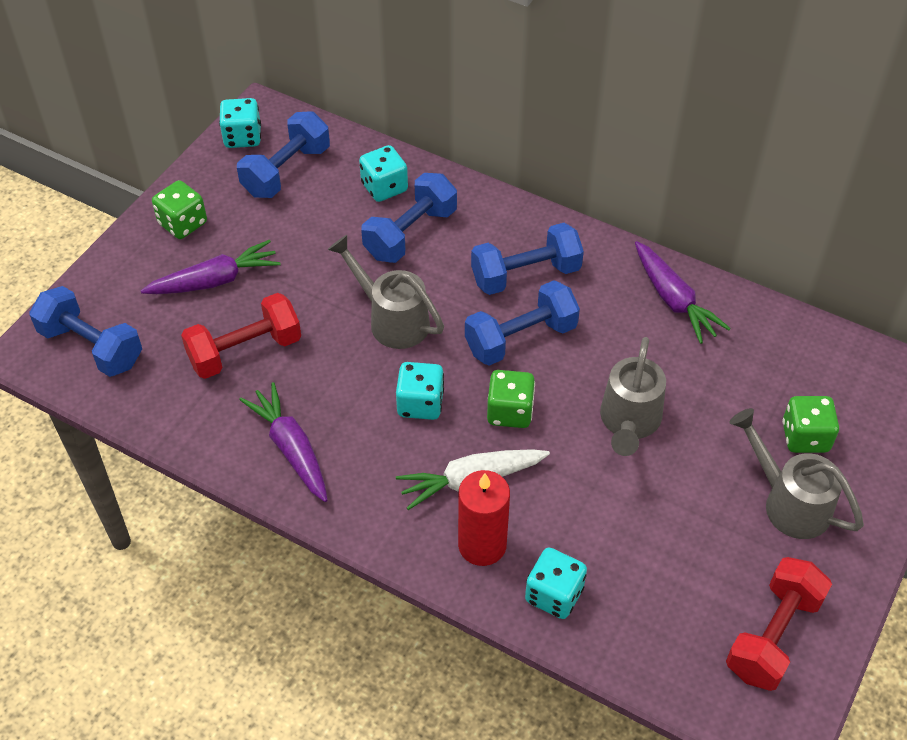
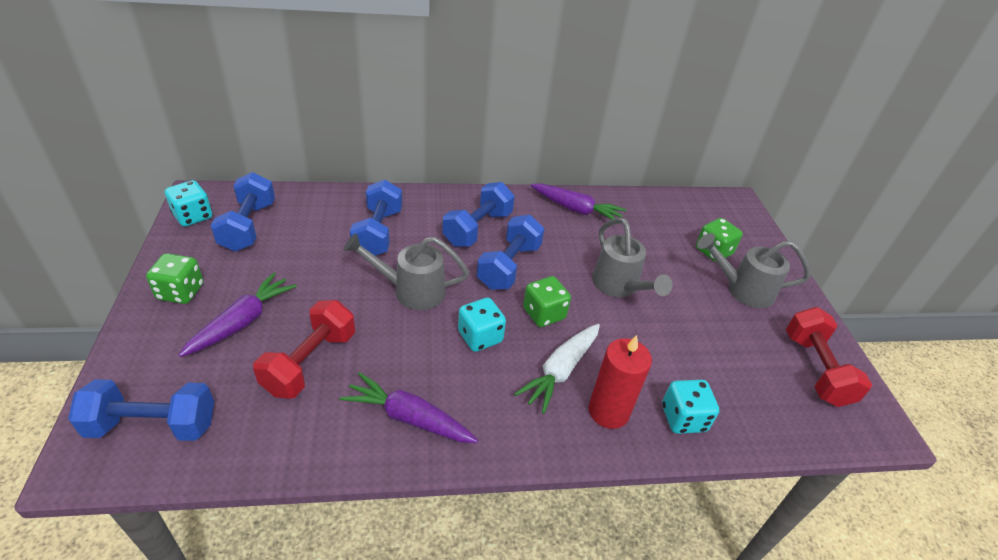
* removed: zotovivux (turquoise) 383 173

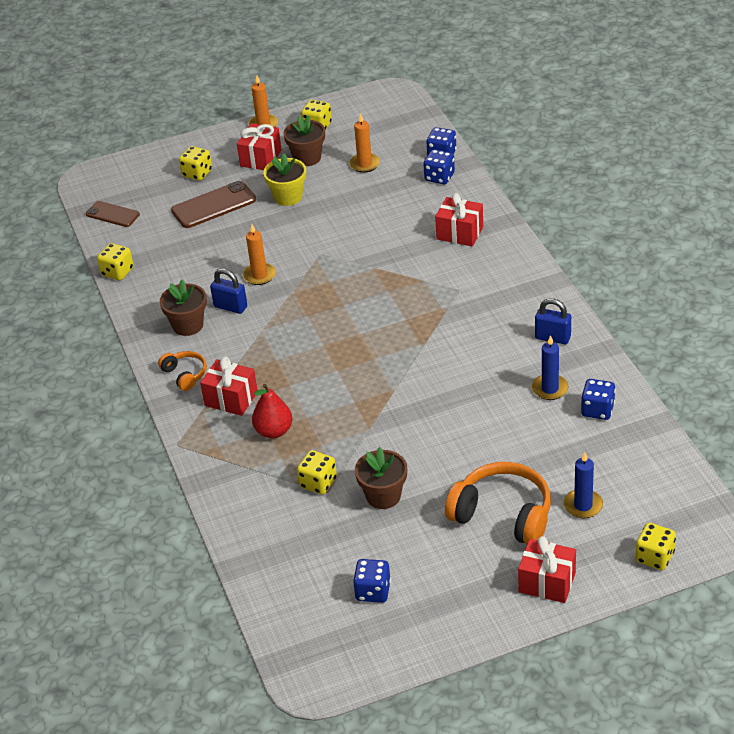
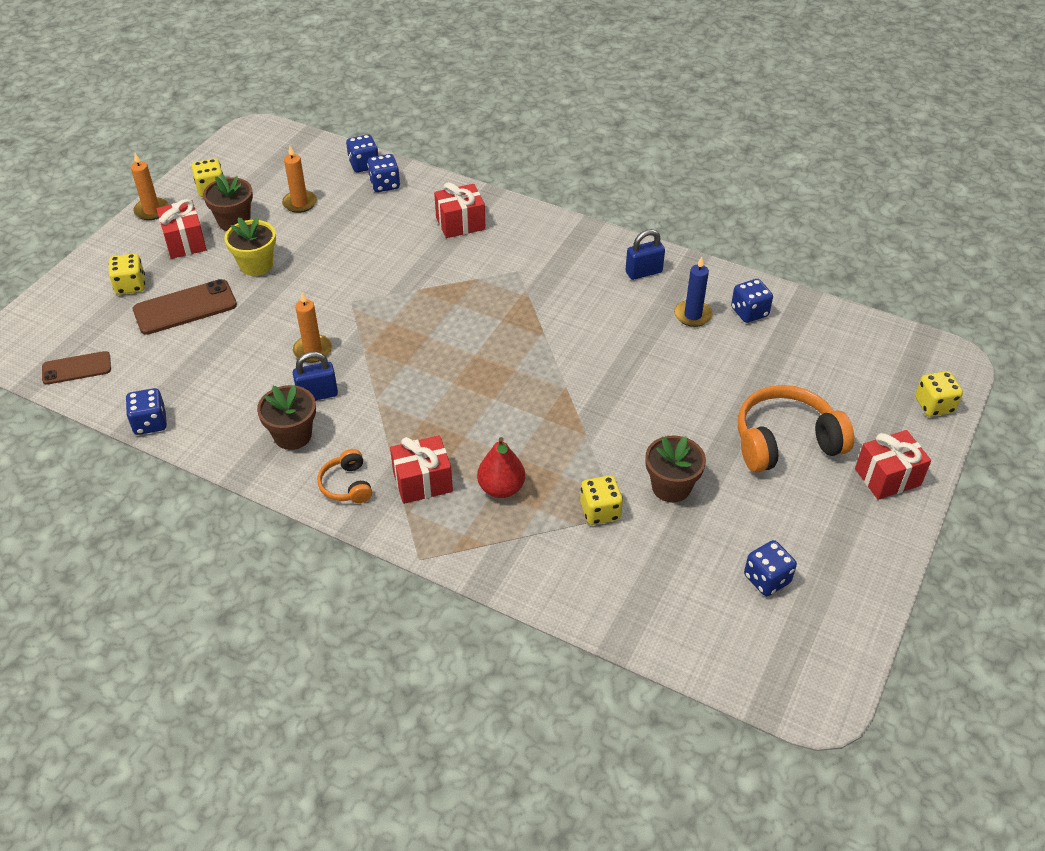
* removed: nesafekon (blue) 583 485
* recoloured: zotovivux (yellow) 115 261 to zotovivux (blue) 146 411
* turned: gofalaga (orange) 182 371 = 344 476 120 degrees counterclockwise
* turned: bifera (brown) 213 204 = 185 307 45 degrees clockwise

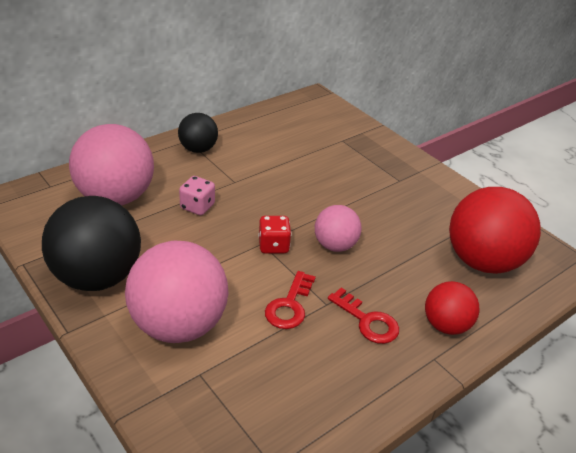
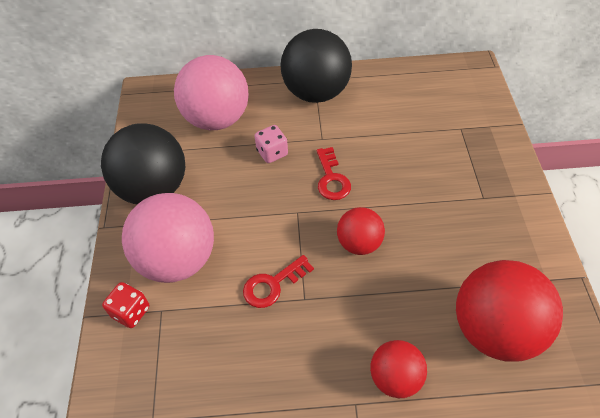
* moved: zotovivux (red) 274 235 to 125 305
* moved: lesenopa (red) 363 316 to 334 173
* recoloured: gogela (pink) 338 228 to gogela (red) 361 231
* resized: gogela (black) 198 133 = 316 66 x1.81

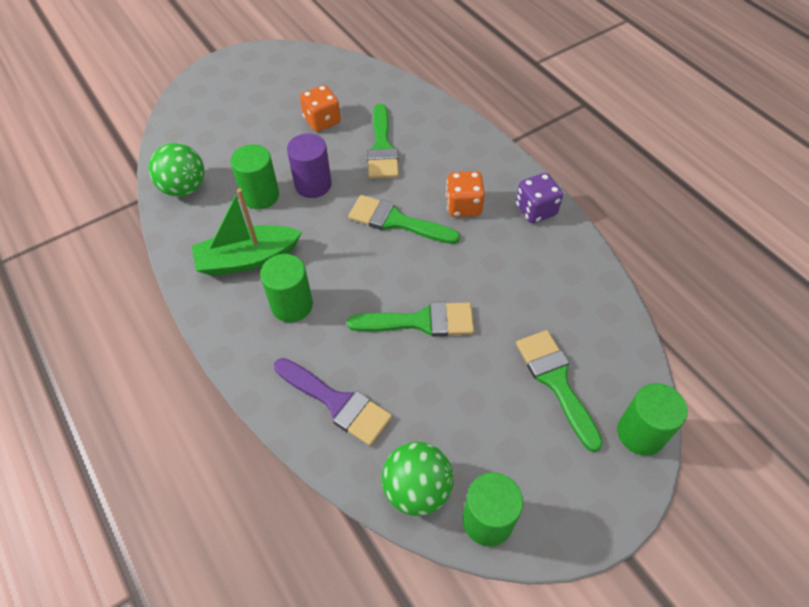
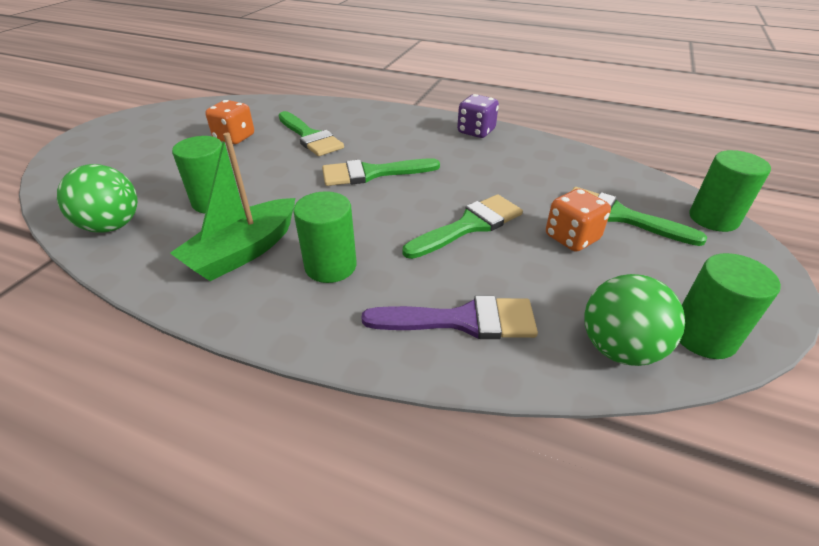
* removed: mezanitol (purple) 309 166
* moved: zotovivux (orange) 465 194 to 578 220

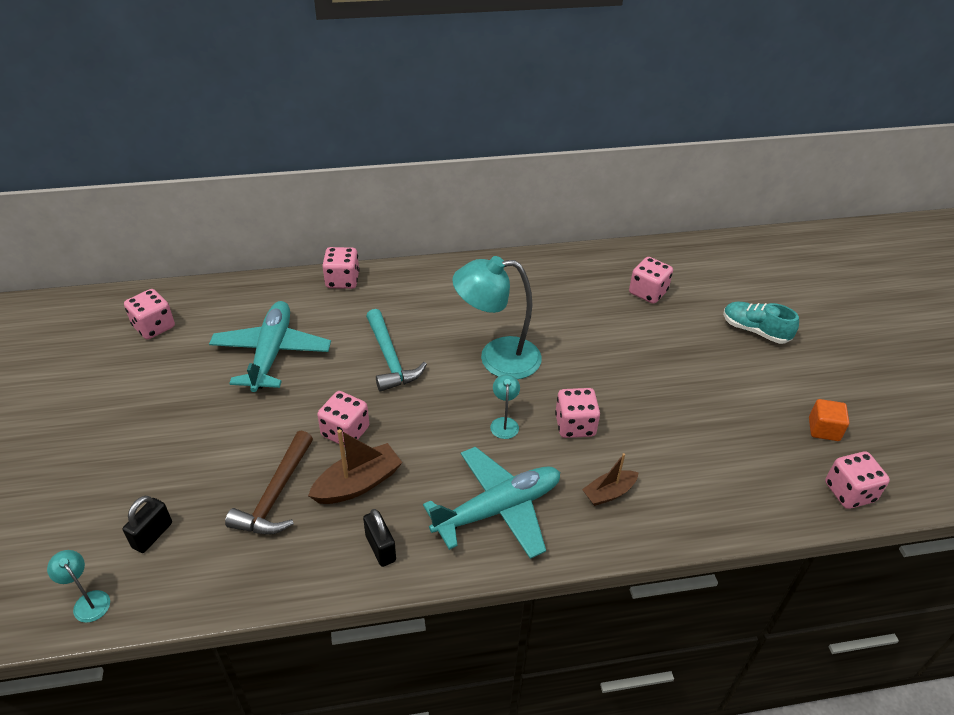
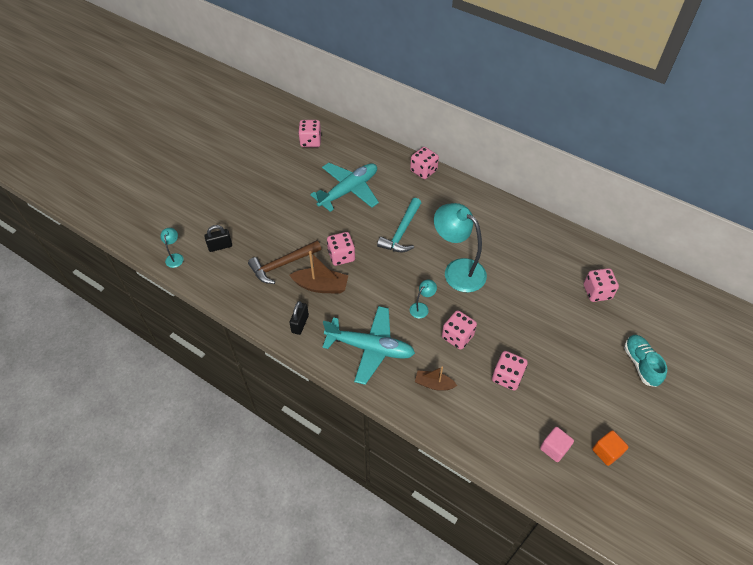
* added: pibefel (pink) 557 444
* moved: zotovivux (pink) 857 480 to 510 371

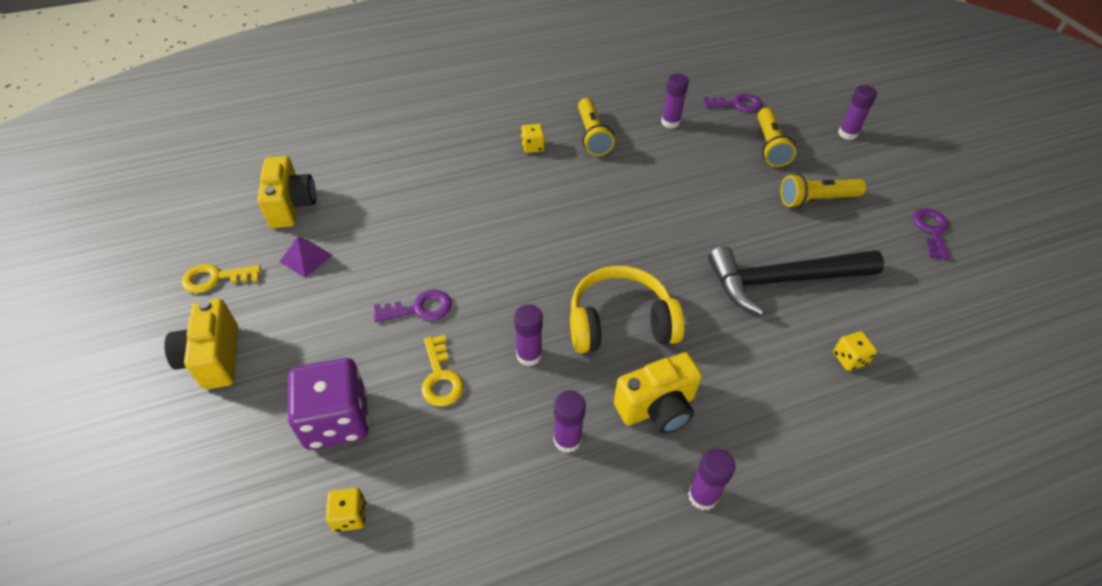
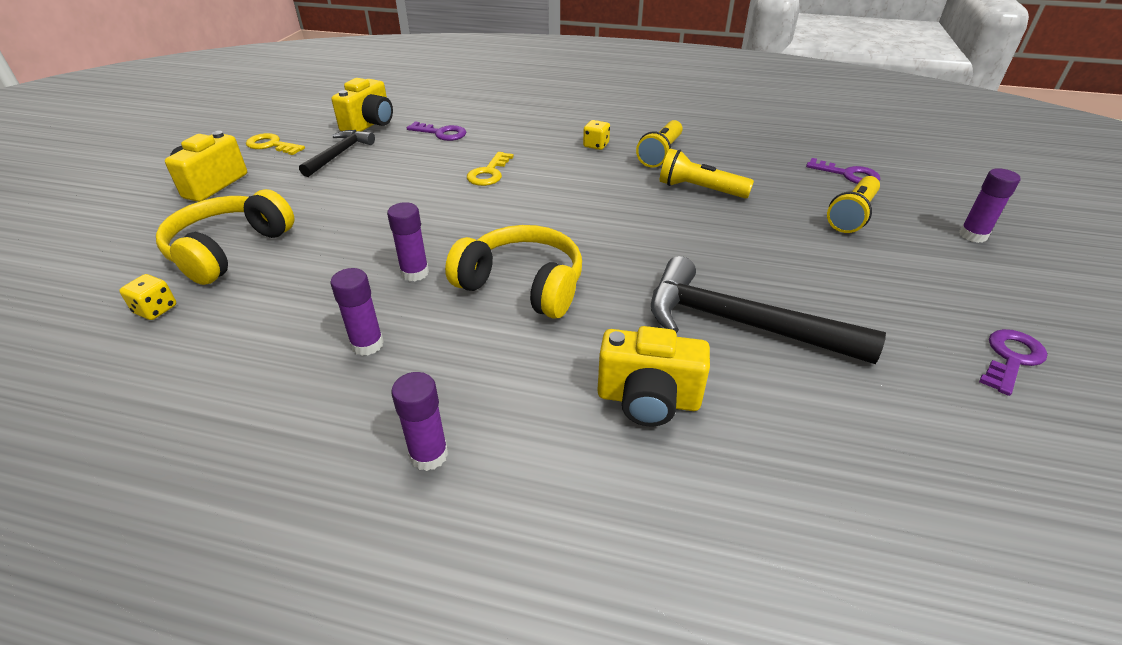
* removed: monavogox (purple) 675 101
* removed: zotovivux (yellow) 855 351
* moved: lesenopa (purple) 412 306 to 437 131
* moved: lesenopa (yellow) 442 370 to 490 169
* moved: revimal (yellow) 658 393 to 653 376
* moved: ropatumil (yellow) 823 190 to 707 173
* replaced: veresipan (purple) 306 257 to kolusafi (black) 337 153
* replaced: zotovivux (purple) 328 404 to gofalaga (yellow) 225 237

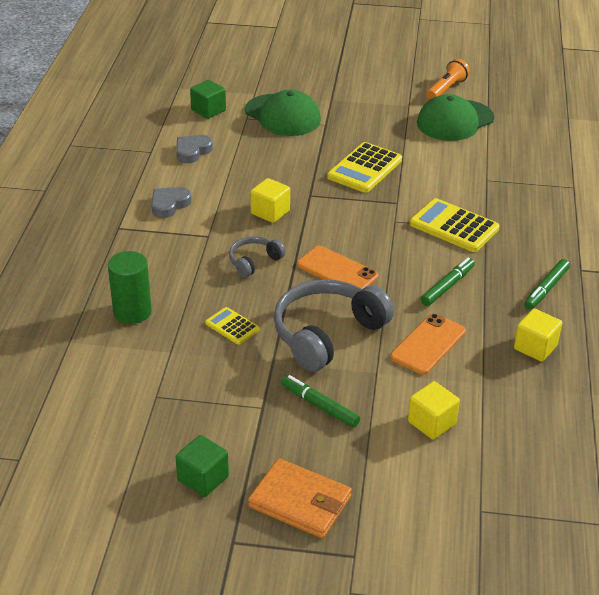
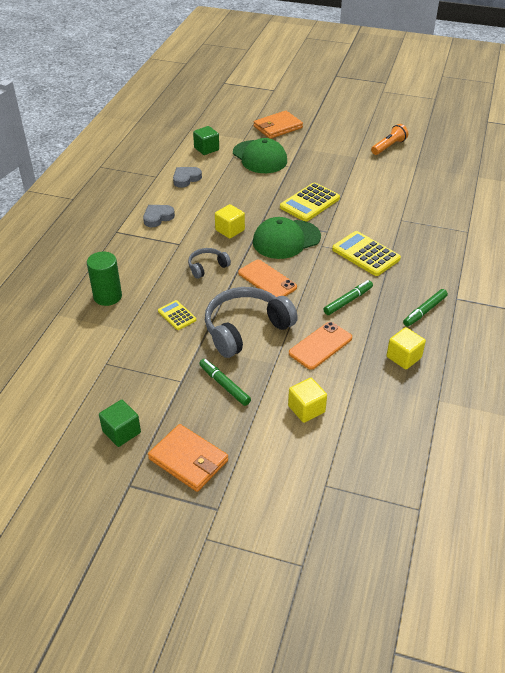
* added: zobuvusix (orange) 278 125
* moved: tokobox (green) 455 117 to 287 238

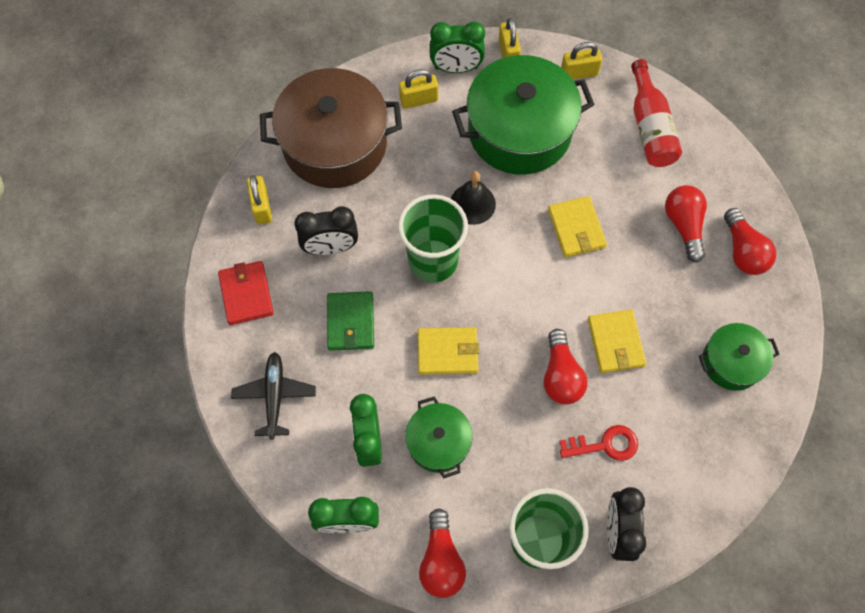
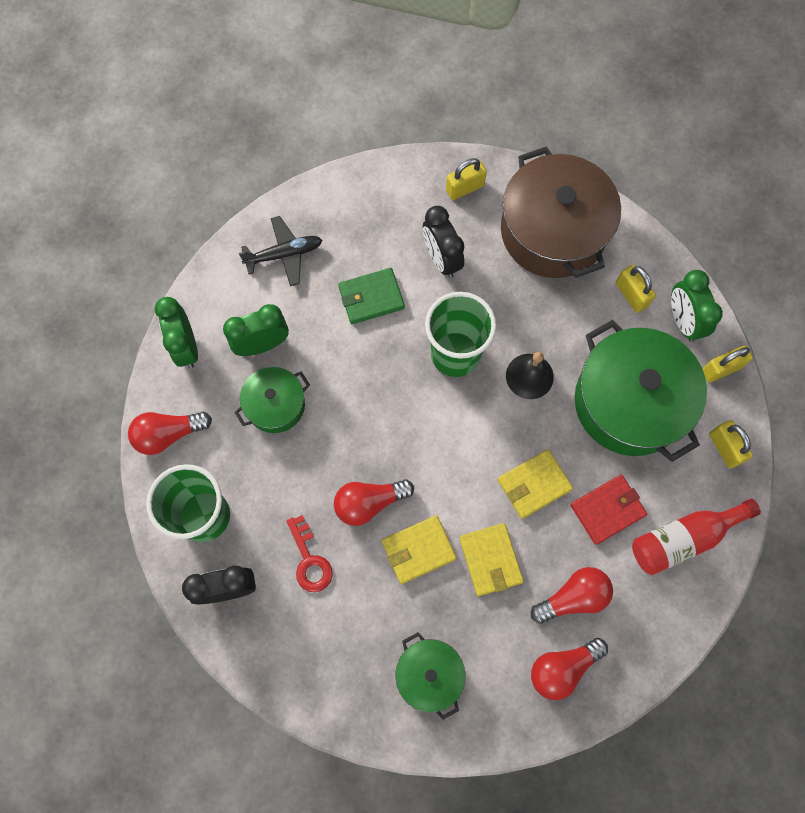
* moved: zobuvusix (red) 246 293 to 608 510
* moved: zobuvusix (yellow) 449 351 to 491 559

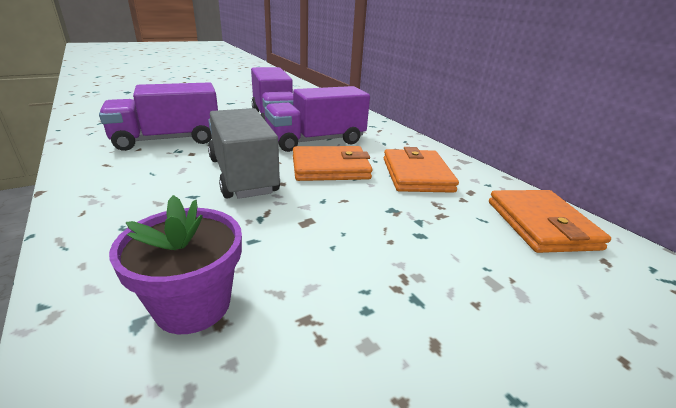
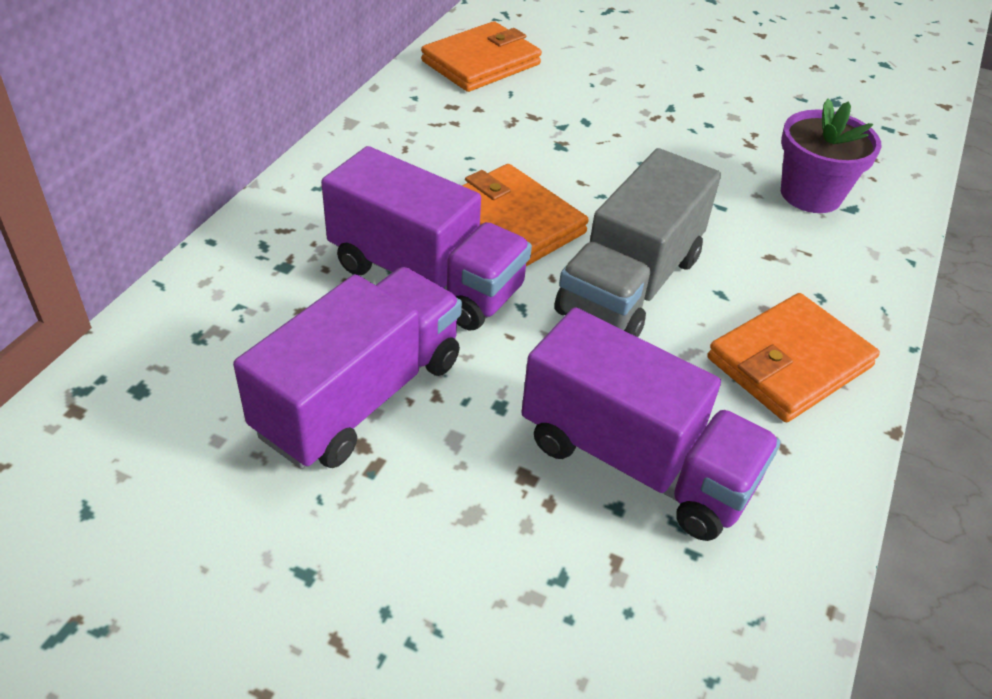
* moved: zobuvusix (orange) 421 170 to 793 357

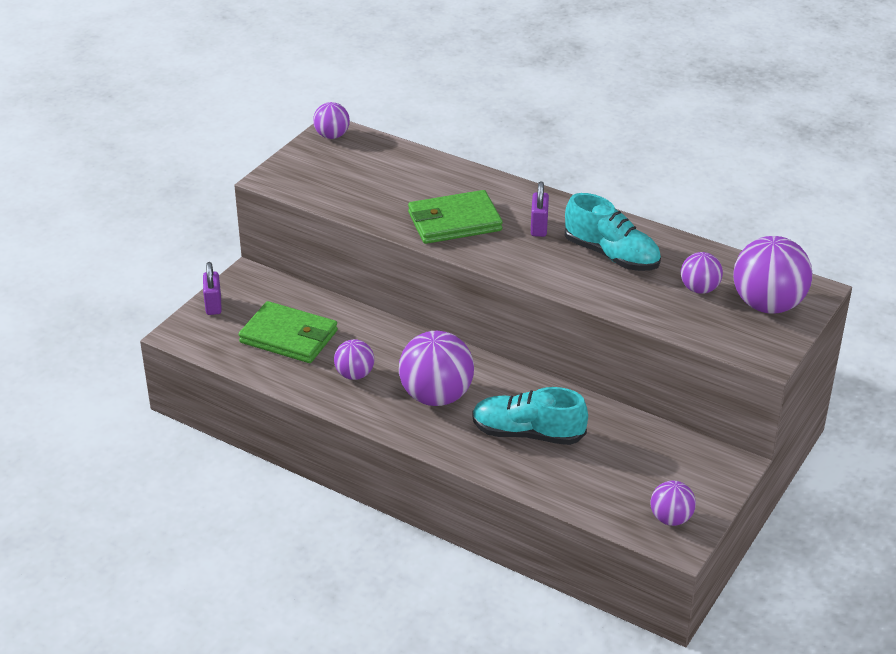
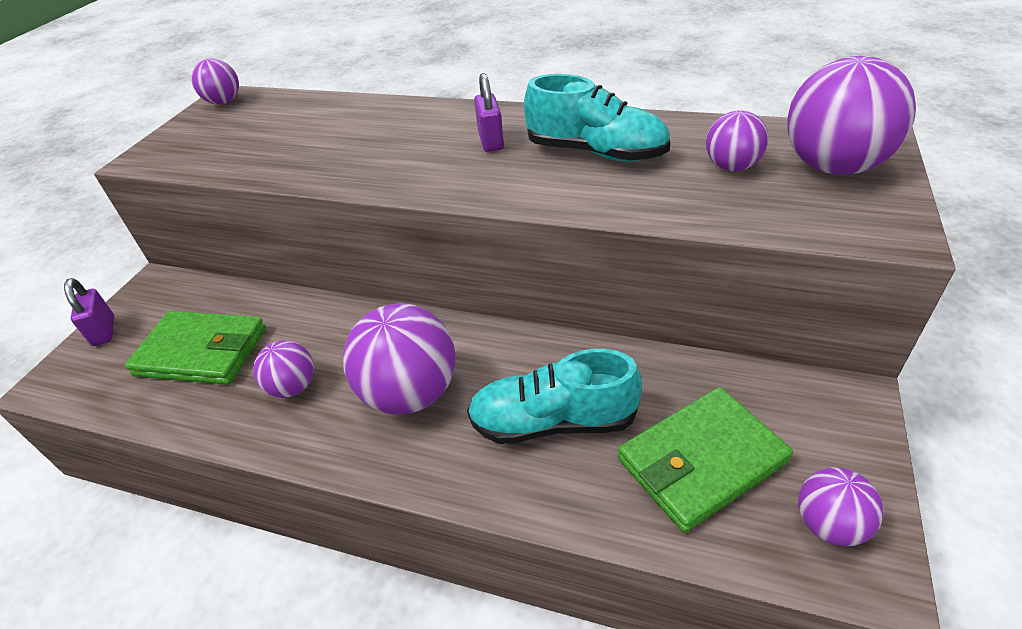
* moved: zobuvusix (green) 455 217 to 705 460

